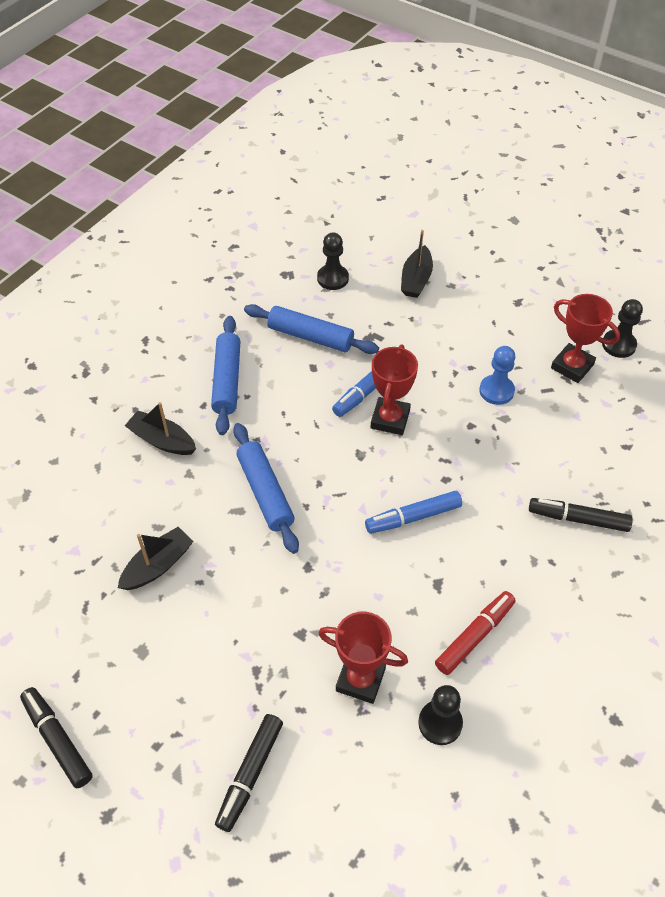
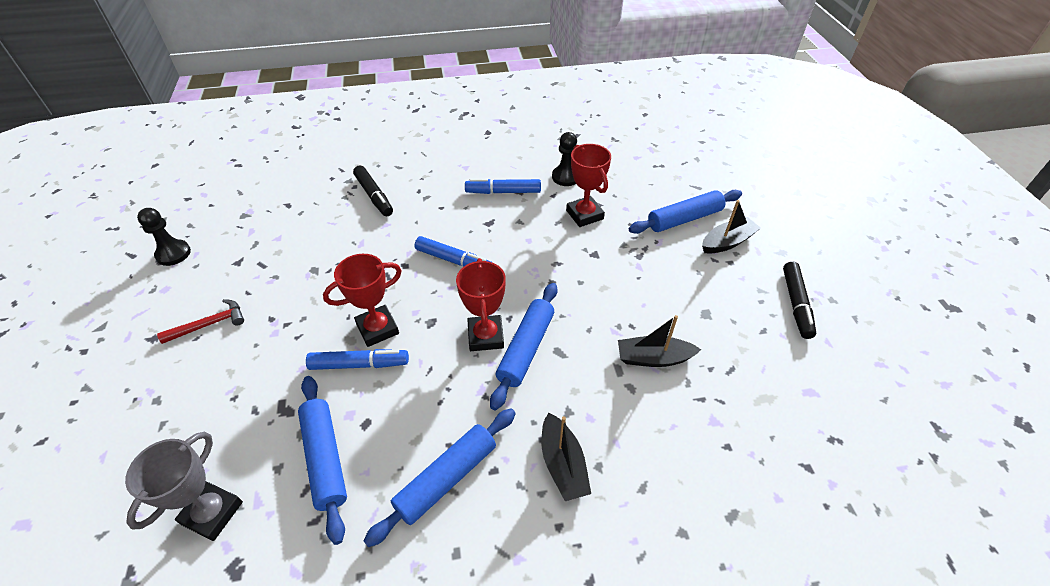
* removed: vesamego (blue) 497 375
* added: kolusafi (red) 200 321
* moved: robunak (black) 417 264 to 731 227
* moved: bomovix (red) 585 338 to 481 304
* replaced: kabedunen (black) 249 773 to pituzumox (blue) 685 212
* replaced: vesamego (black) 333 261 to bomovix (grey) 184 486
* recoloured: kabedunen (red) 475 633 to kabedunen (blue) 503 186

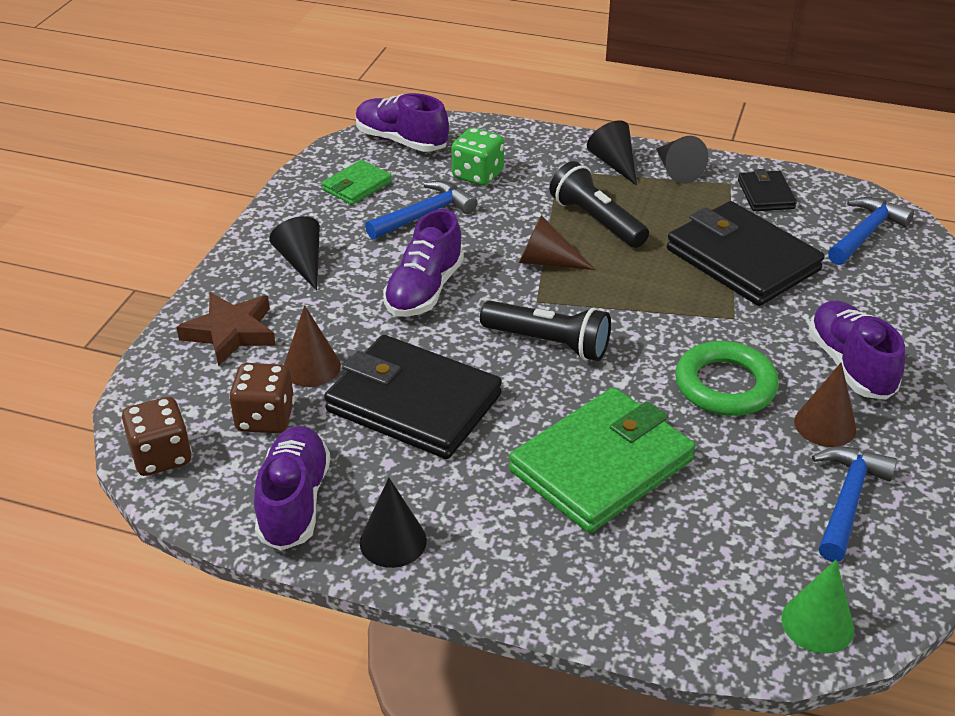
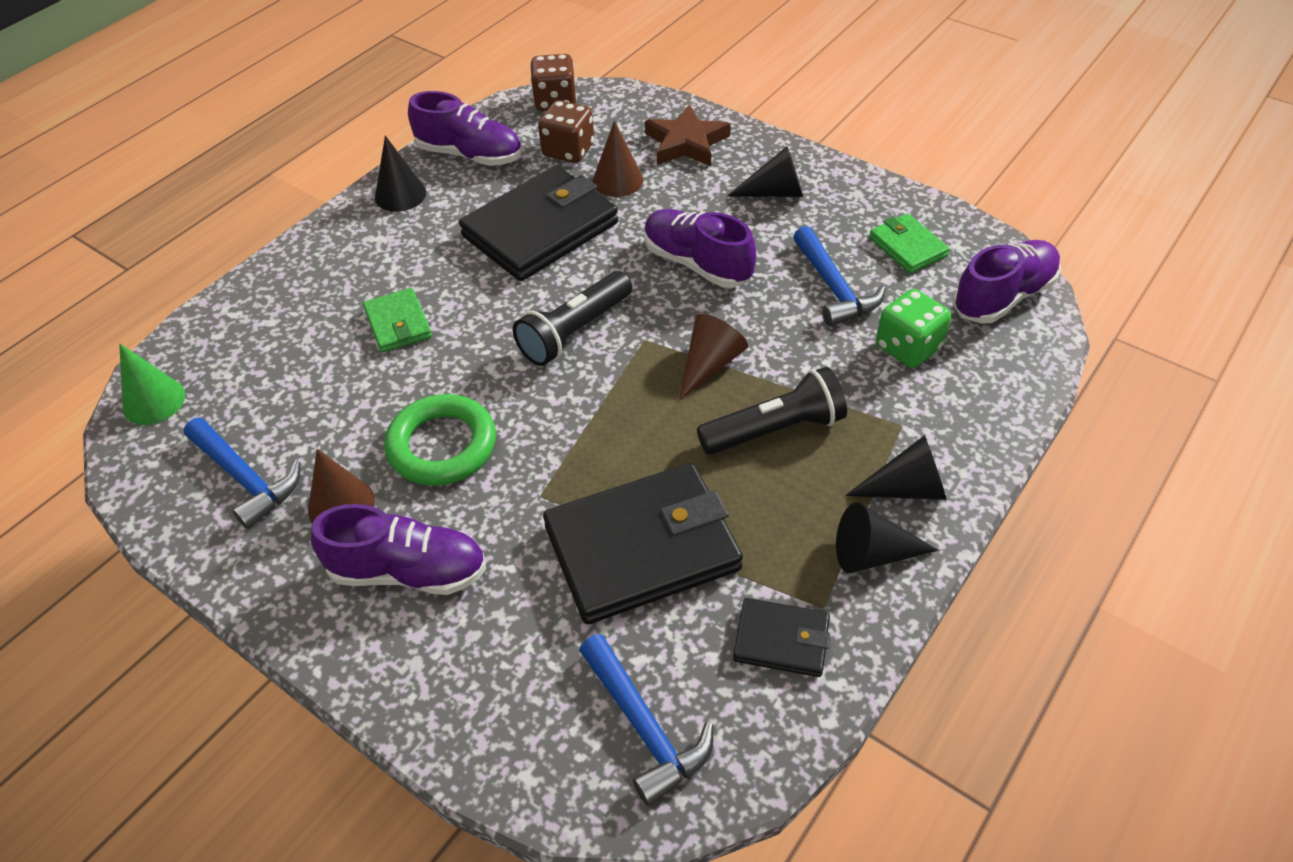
* resized: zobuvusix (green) 602 460 = 397 320 x0.49

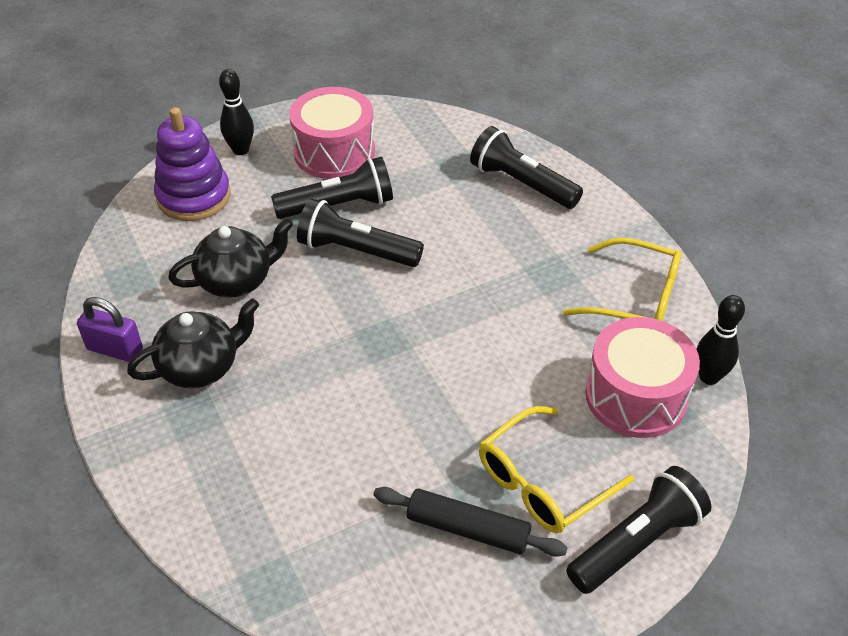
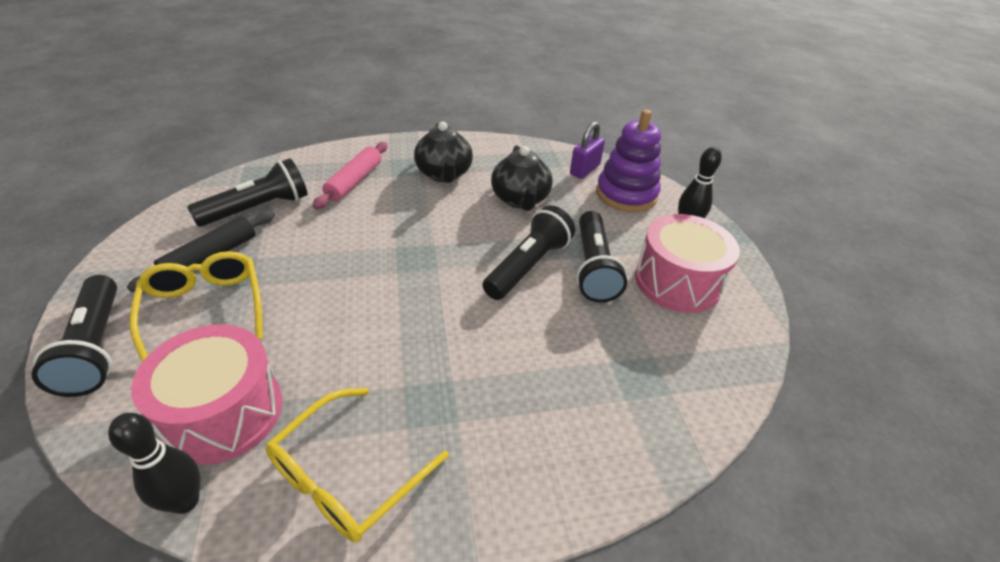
* added: pituzumox (pink) 350 175
* moved: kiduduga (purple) 110 329 to 587 150
* moved: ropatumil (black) 526 167 to 247 192

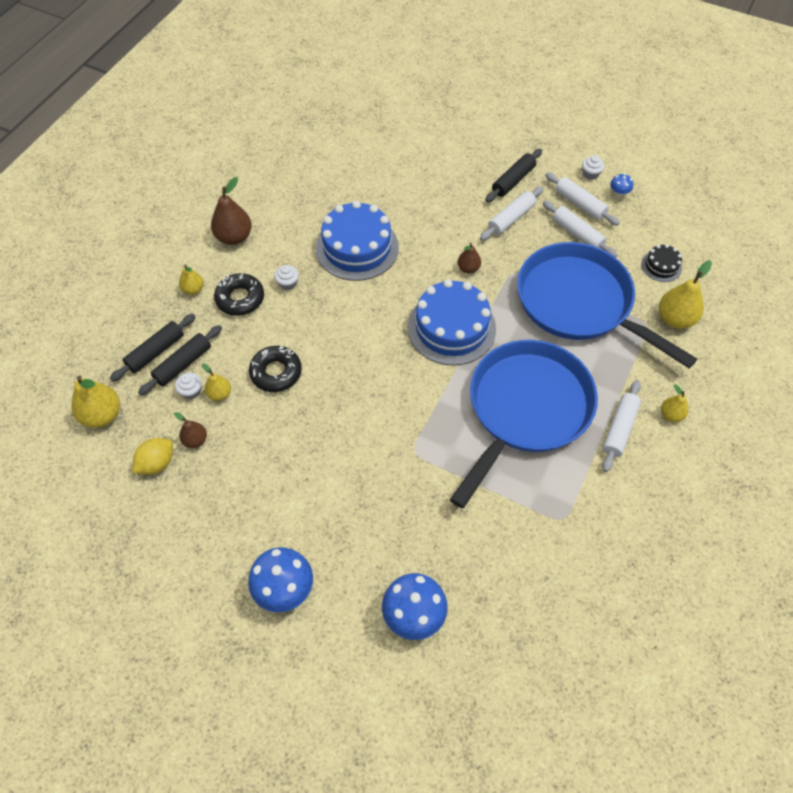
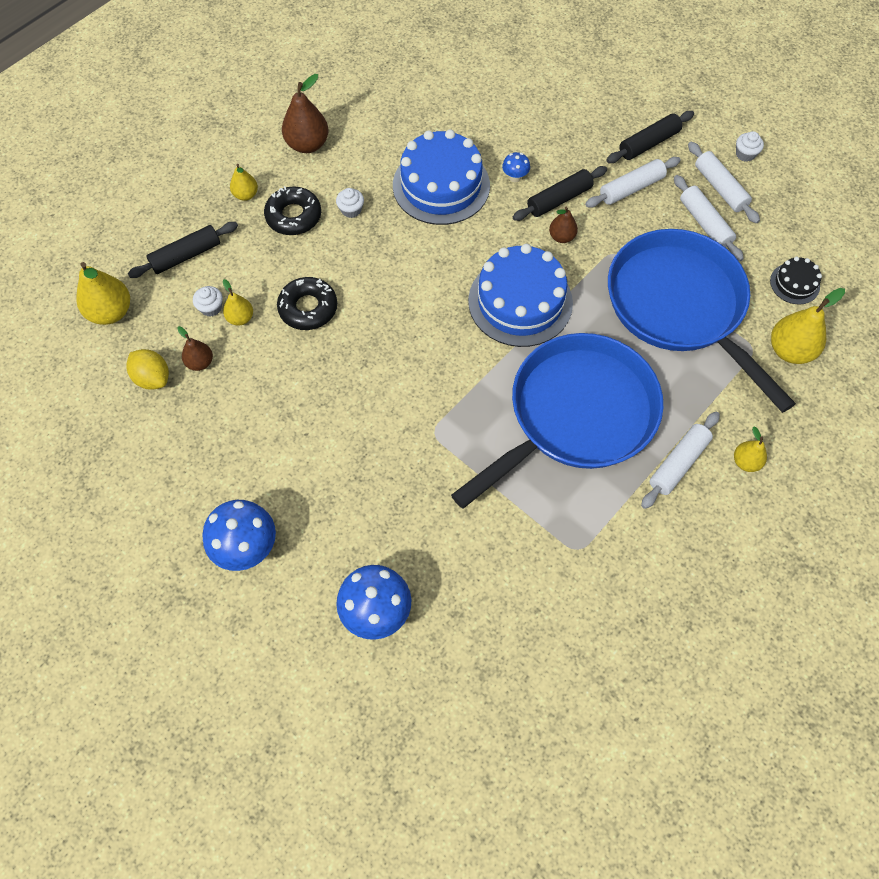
* moved: pituzumox (black) 180 360 to 560 193
* moved: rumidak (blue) 621 186 to 516 167
* turned: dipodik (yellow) 152 456 = 147 369 75 degrees clockwise

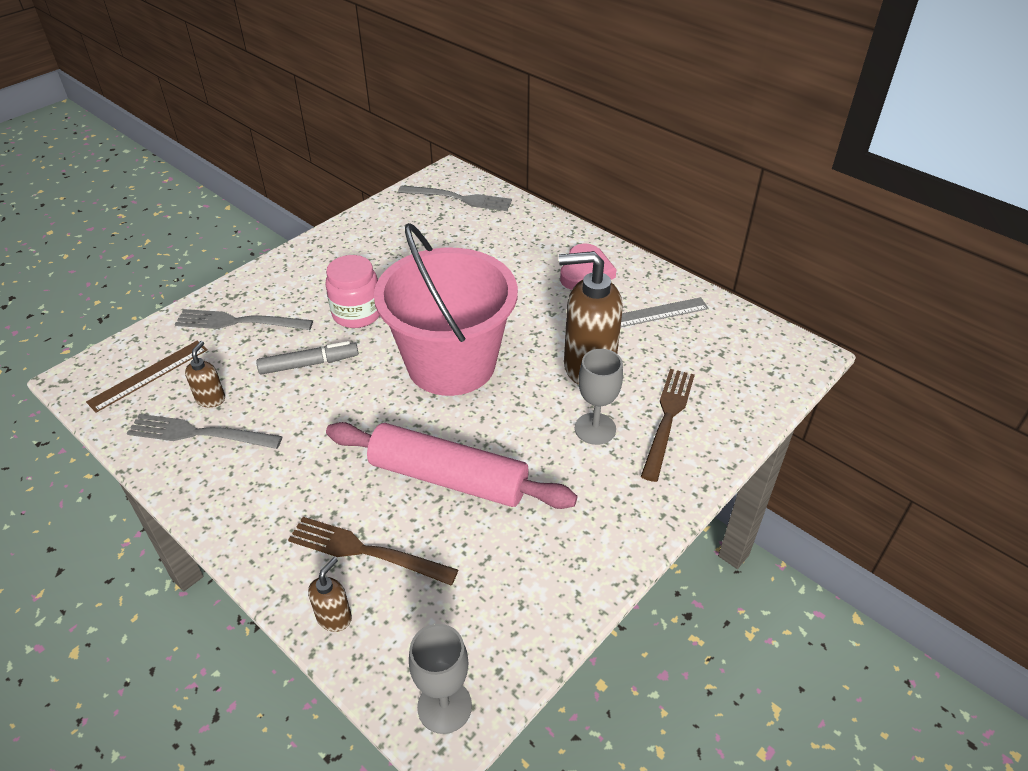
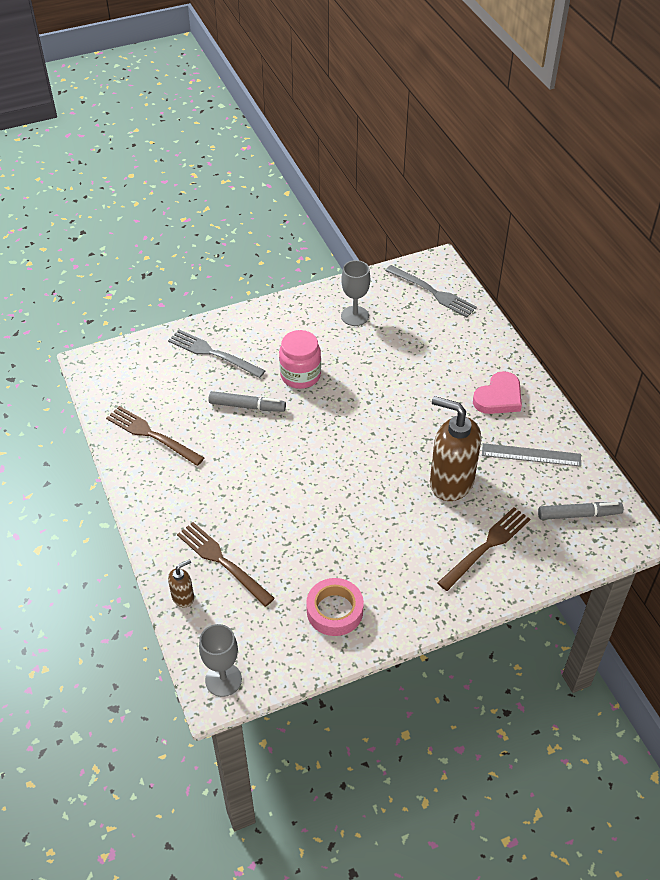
* removed: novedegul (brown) 147 377
* removed: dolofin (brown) 205 374
* removed: pituzumox (pink) 451 465
* removed: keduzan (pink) 446 309
* added: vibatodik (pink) 335 607
* added: kabedunen (grey) 581 511
* moved: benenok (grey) 599 397 to 355 293
* recoloured: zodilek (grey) 204 431 to zodilek (brown) 155 436

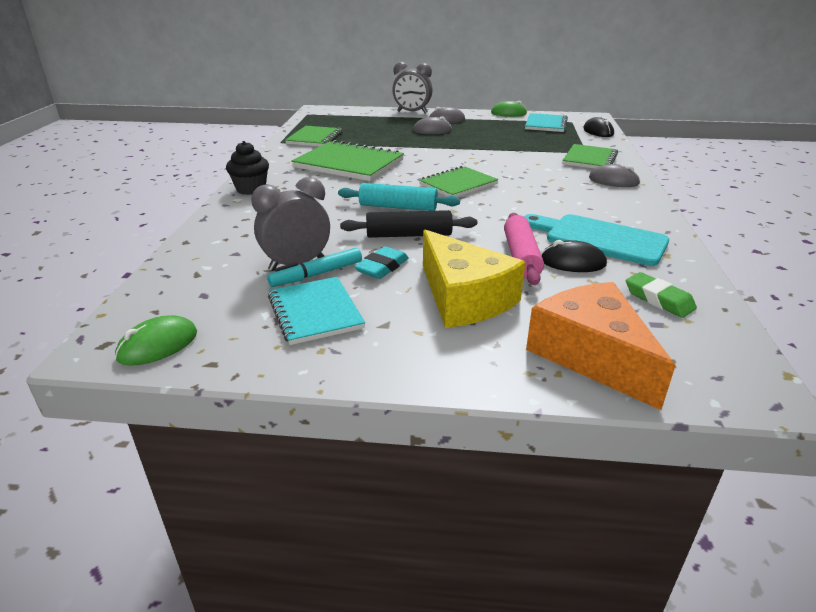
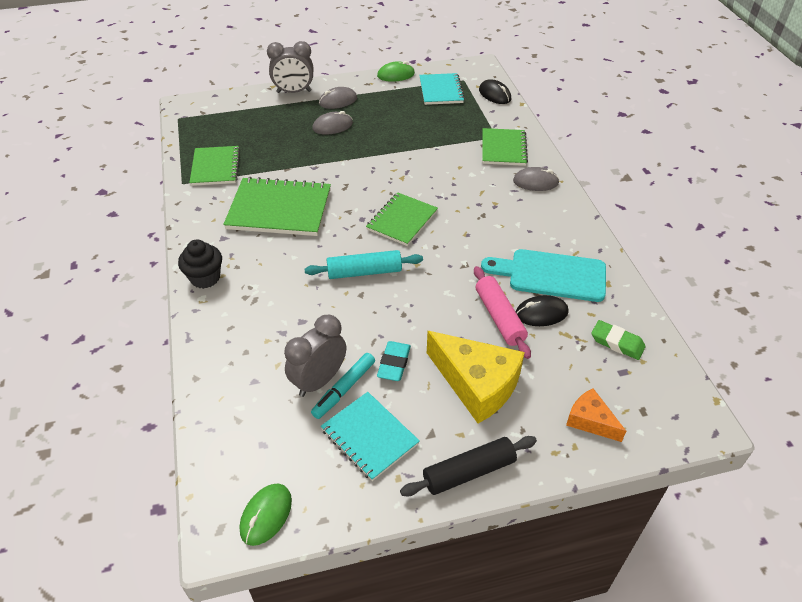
* moved: pituzumox (black) 408 224 to 468 466
* resized: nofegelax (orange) 601 346 = 596 415 x0.54

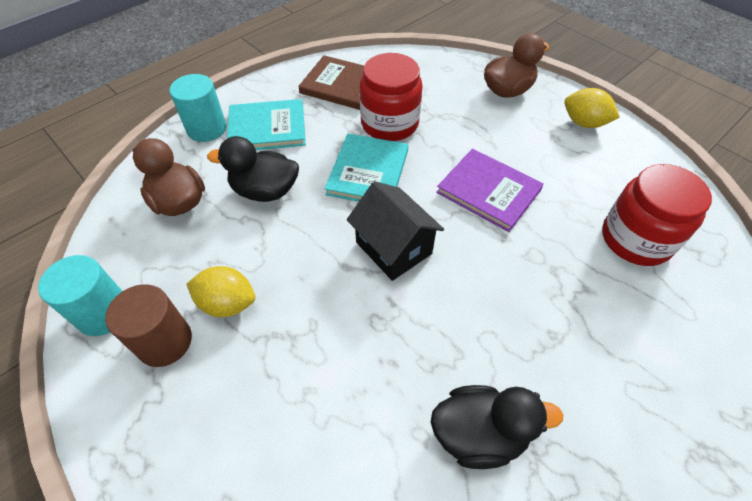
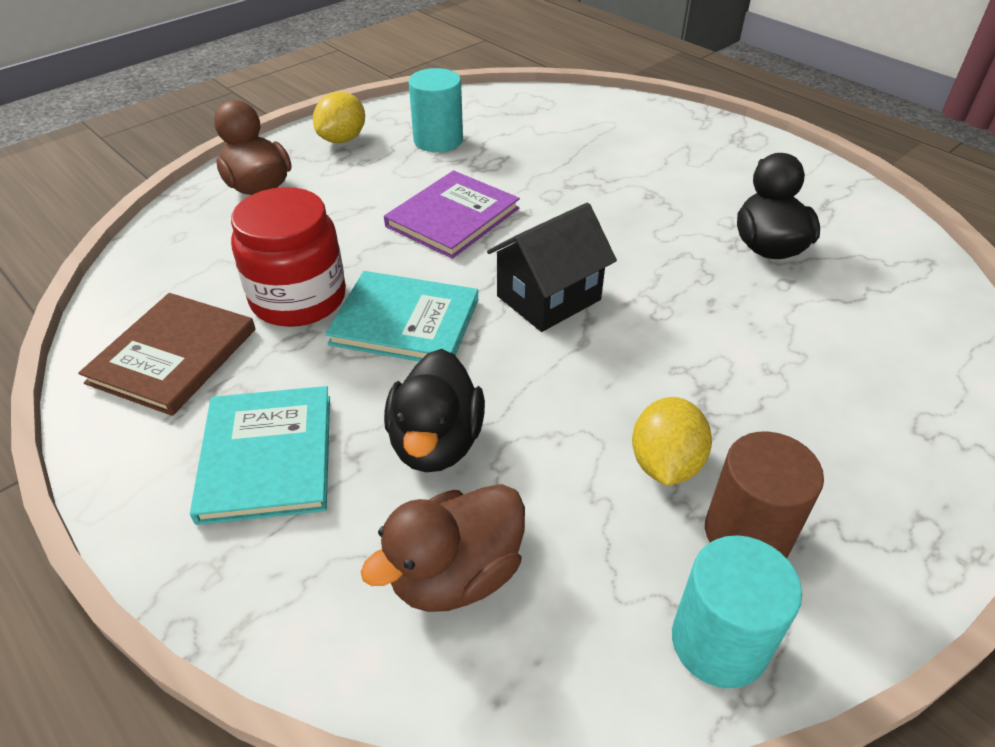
* removed: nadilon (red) 657 215
* moved: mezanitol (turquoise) 197 108 to 435 110

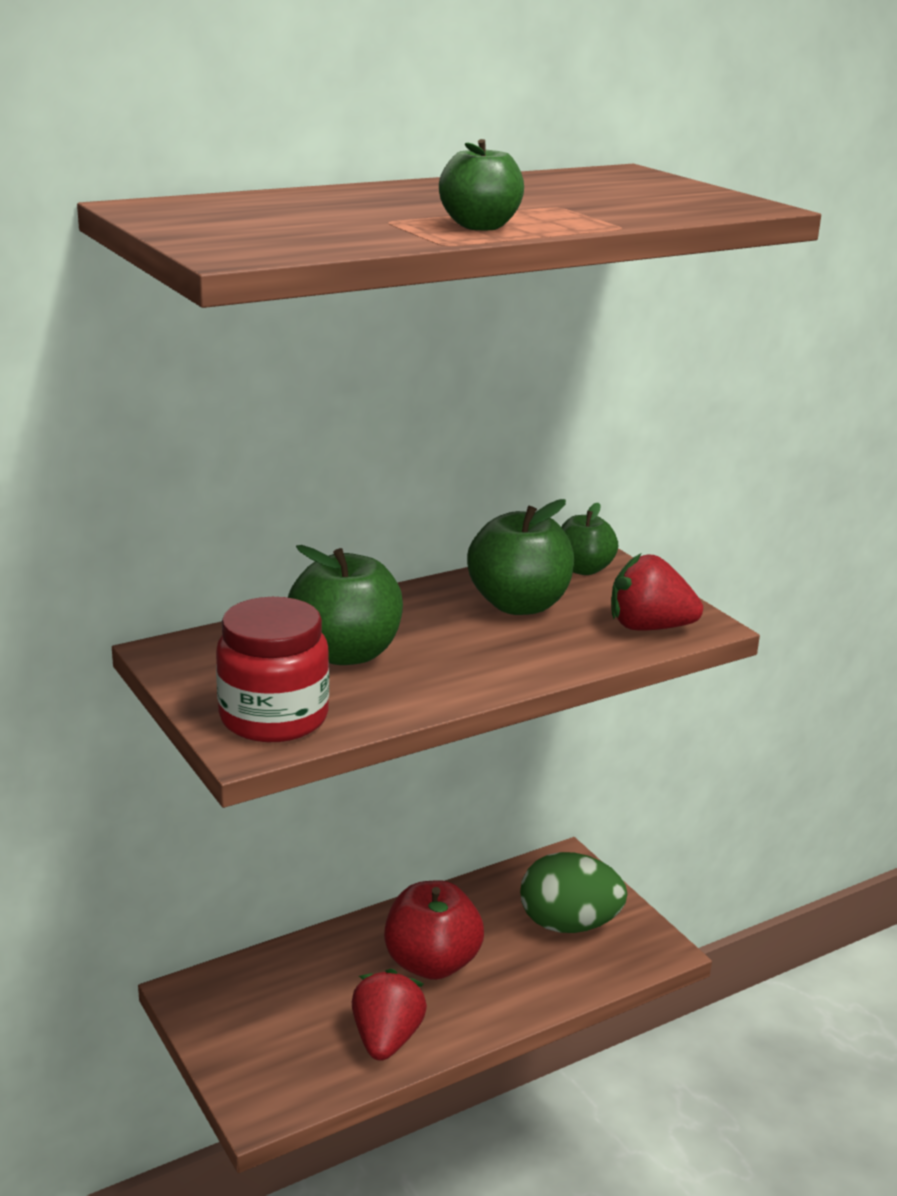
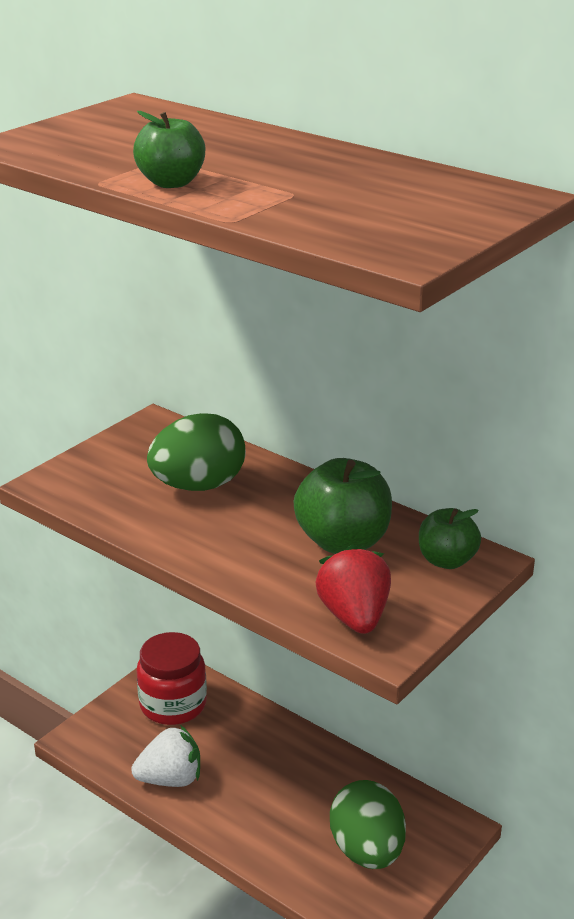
* removed: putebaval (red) 434 930
* moved: nadilon (red) 272 669 to 172 678
* replaced: putebaval (green) 345 605 to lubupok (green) 196 452
* recoloured: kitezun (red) 389 1014 to kitezun (white) 165 756

